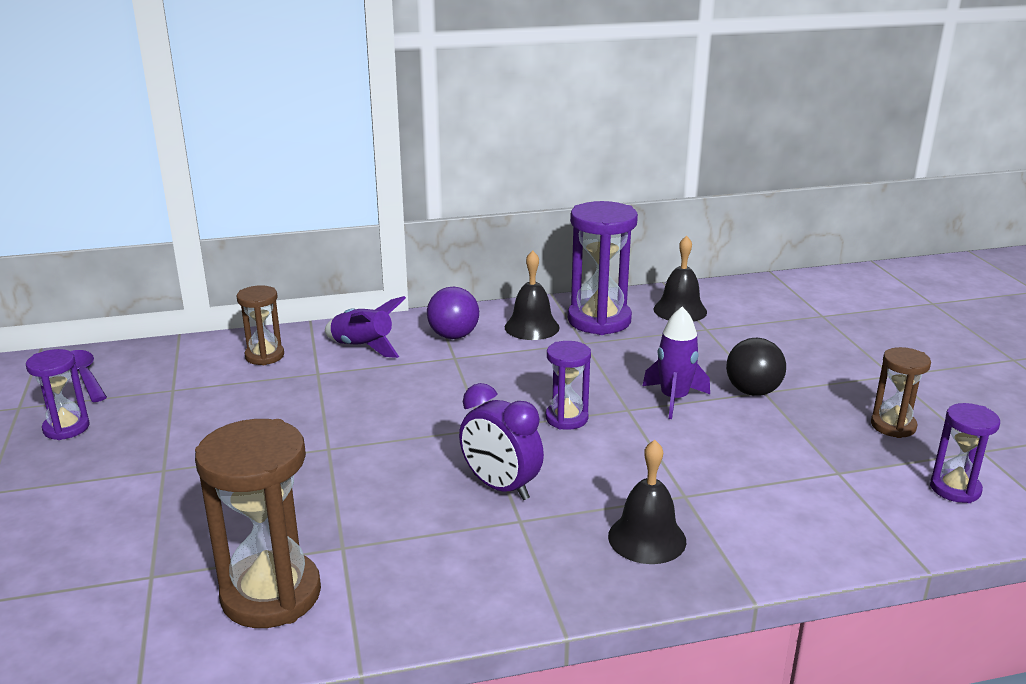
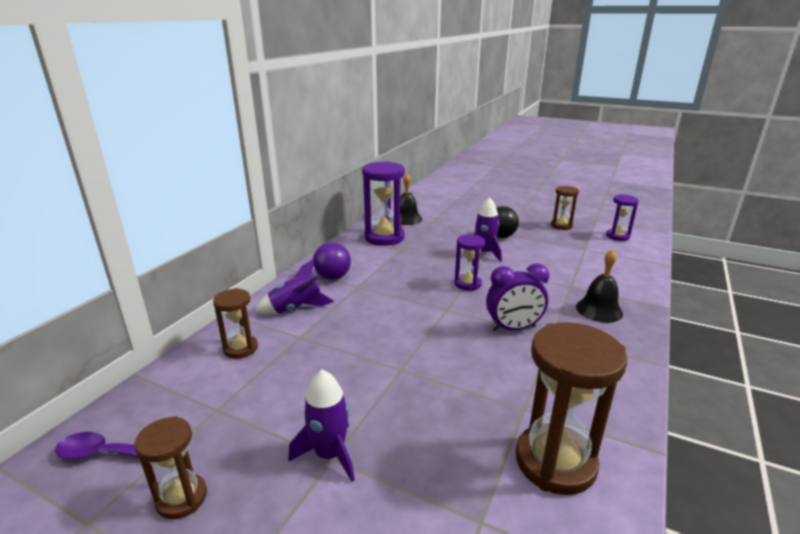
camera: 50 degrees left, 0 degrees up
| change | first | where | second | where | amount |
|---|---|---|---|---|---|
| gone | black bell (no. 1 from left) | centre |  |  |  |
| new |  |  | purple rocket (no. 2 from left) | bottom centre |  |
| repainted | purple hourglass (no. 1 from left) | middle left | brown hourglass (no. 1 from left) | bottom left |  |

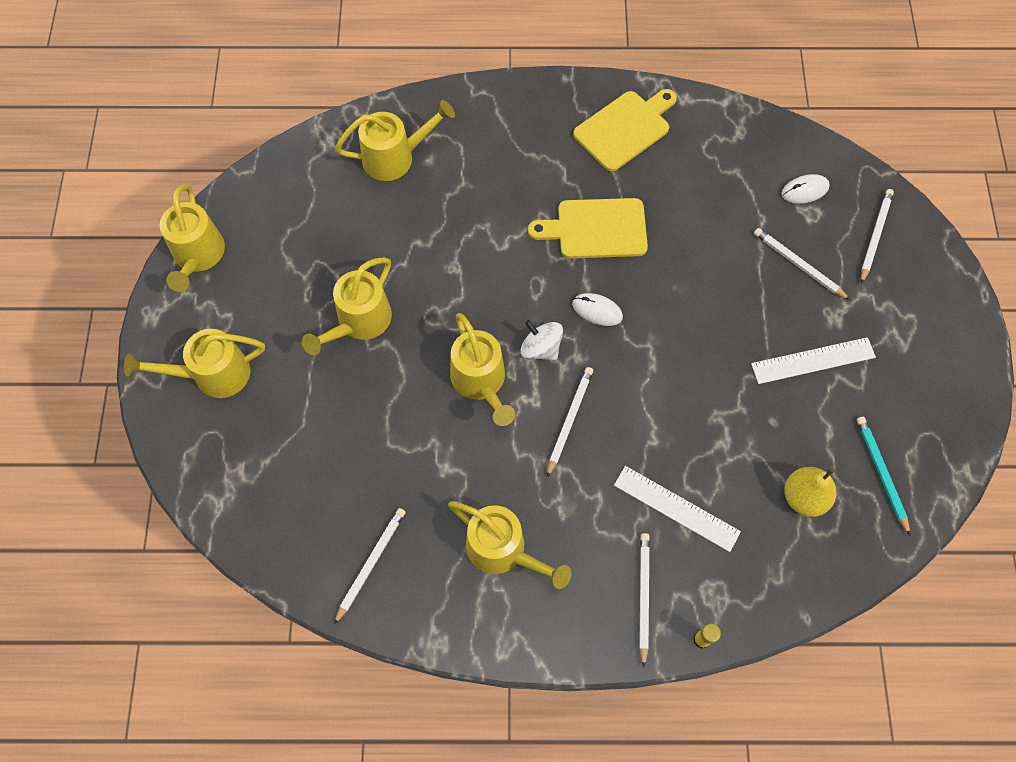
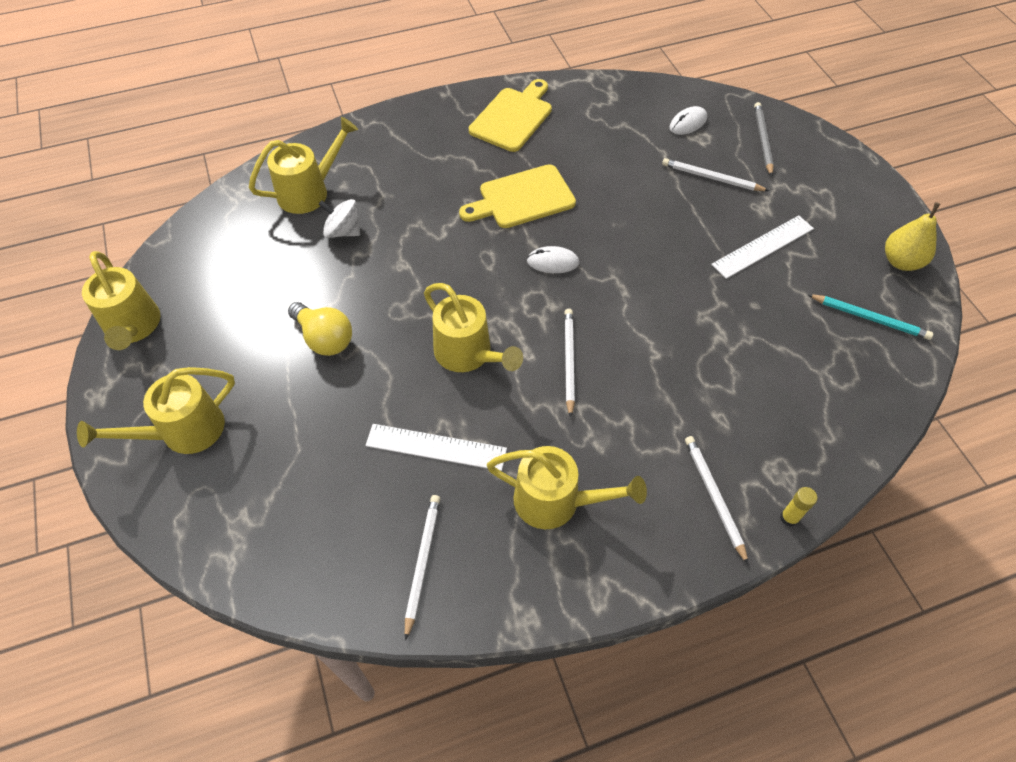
camera: 20 degrees left, 10 degrees down
| change | first | where | second | where | amount |
|---|---|---|---|---|---|
| shifted | white spinning top | centre |  | top centre |  |
| shifted | white ruler (no. 1 from left) | bottom centre |  | centre |  |
| shifted | yellow pear | middle right |  | top right |  |
| swapped | yellow watering can (no. 3 from left) | centre | yellow light bulb | middle left |  |
| repainted | white pencil (no. 5 from left) | top right | grey pencil | top right |  |
| rotated | turquoise pencil | middle right |  | middle right | 150 degrees clockwise |

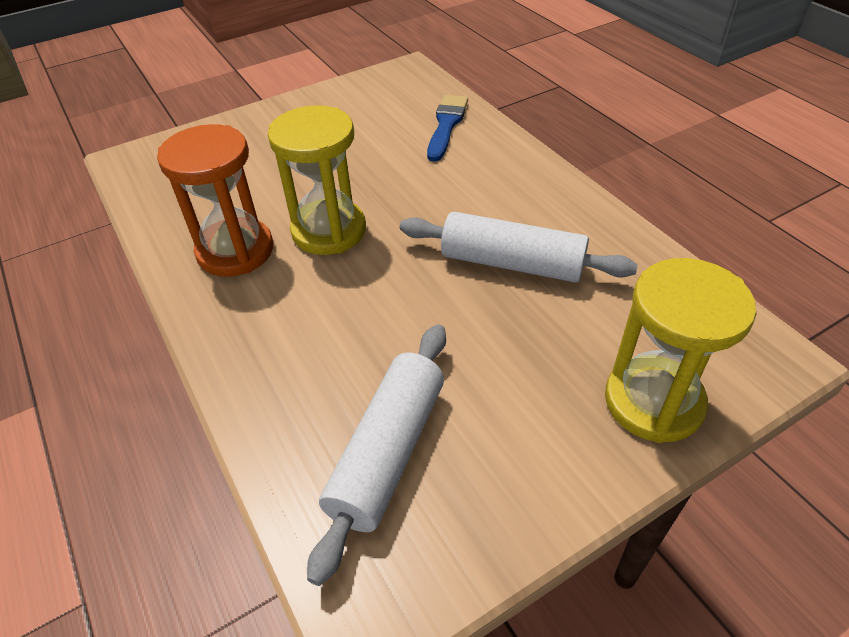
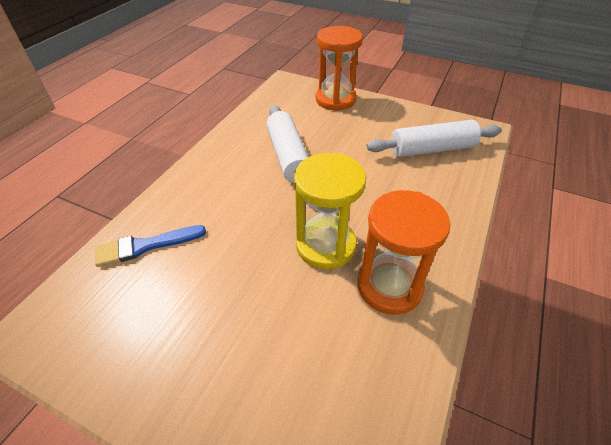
camera: 125 degrees left, 0 degrees up
| change | first | where | second | where | amount |
|---|---|---|---|---|---|
| repainted | yellow hourglass (no. 2 from left) | middle right | orange hourglass (no. 1 from left) | top centre |  |

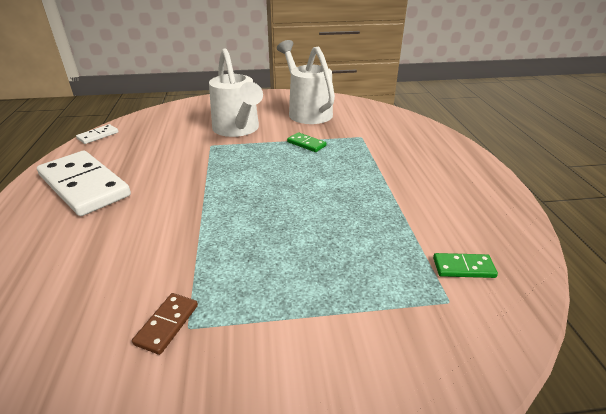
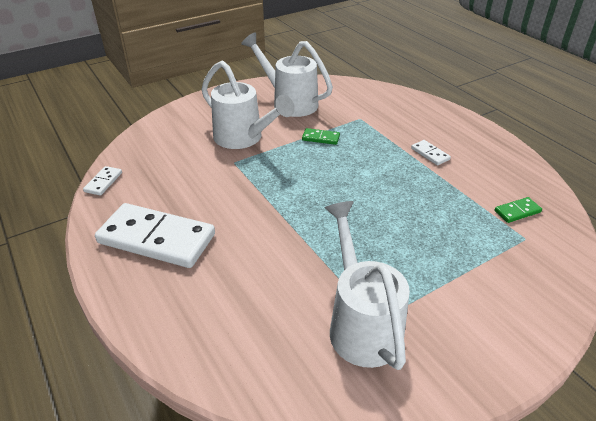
camera: 25 degrees left, 5 degrees up
| change | first | where | second | where | amount |
|---|---|---|---|---|---|
| new |  |  | white domino (no. 3 from left) | middle right |  |
| swapped | brown domino | bottom left | white watering can (no. 3 from left) | bottom centre |  |

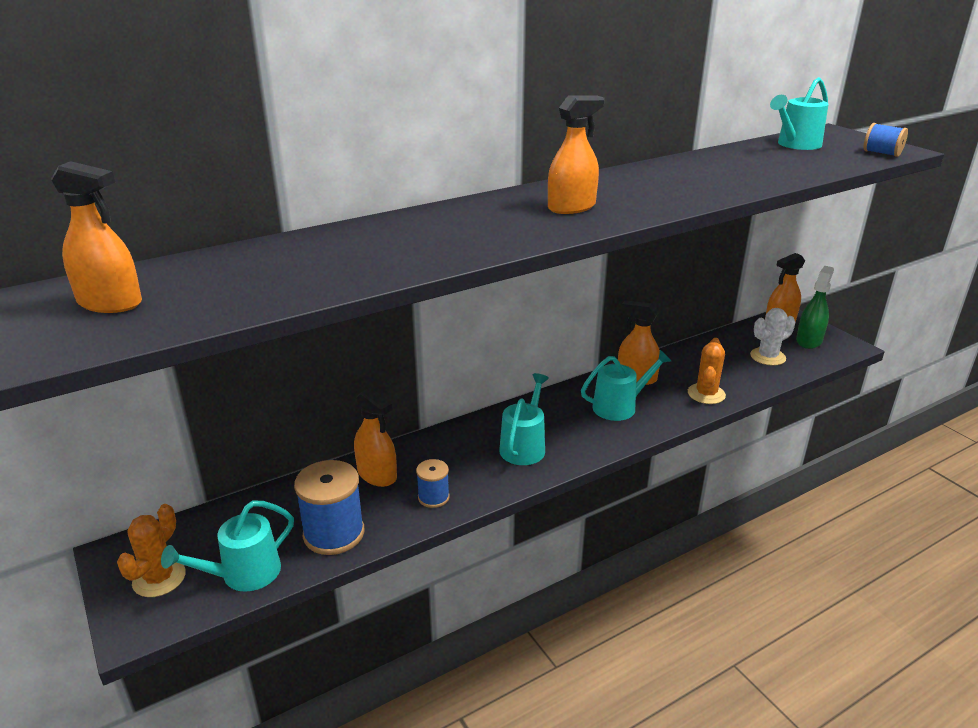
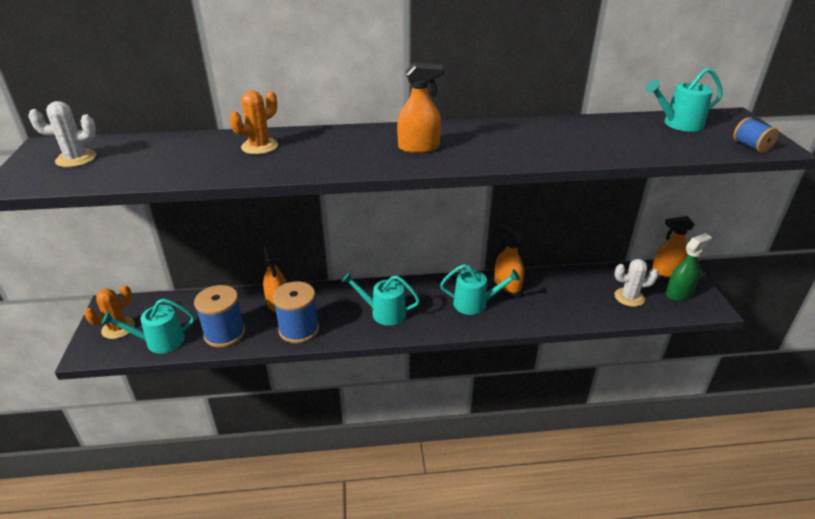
camera: 25 degrees right, 5 degrees up
| change | first | where | second | where | amount |
|---|---|---|---|---|---|
| shifted | orange cactus (no. 2 from left) | middle right |  | top left |  |
| swapped | orange spray bottle (no. 1 from left) | top left | white cactus (no. 1 from left) | top left |  |
| rotated | turquoise watering can (no. 2 from left) | centre |  | centre | 120 degrees counterclockwise |
| scaled | blue spool (no. 2 from left) | centre |  | centre | x1.81 |

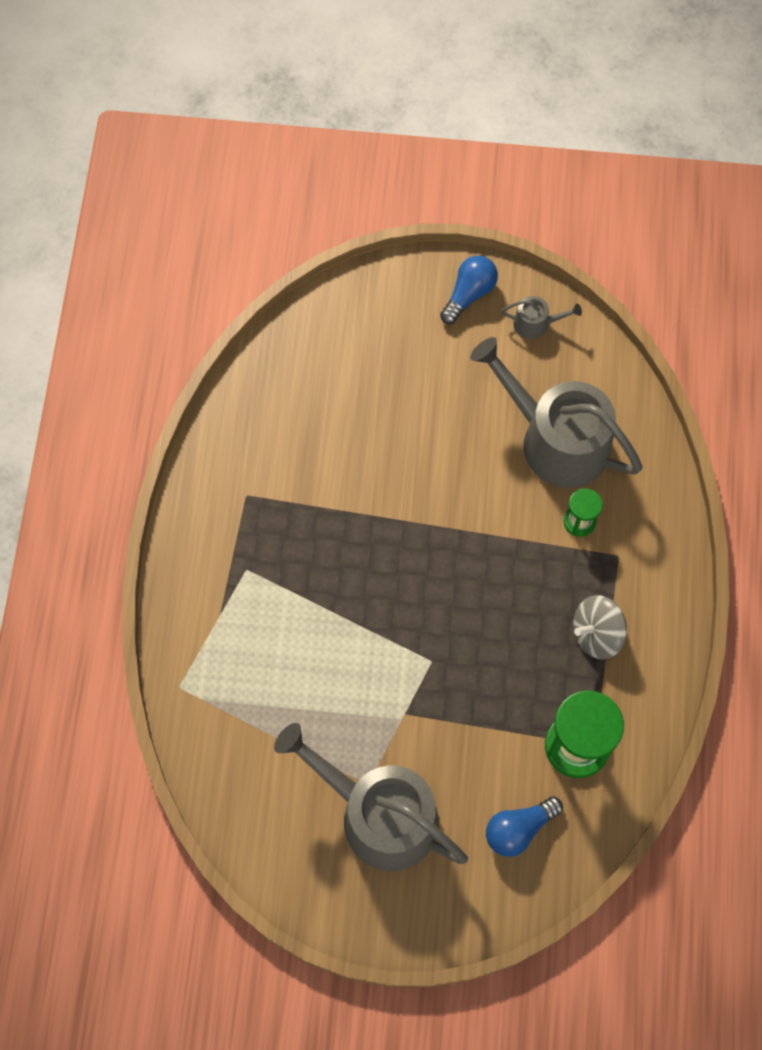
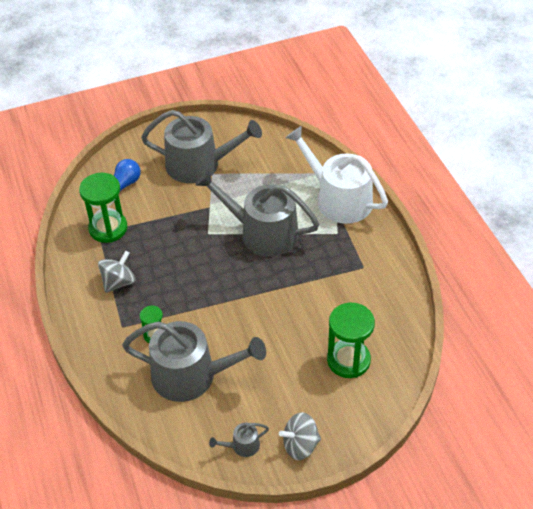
camera: 155 degrees right, 20 degrees down
| change | first | where | second | where | amount |
|---|---|---|---|---|---|
| new |  |  | grey watering can (no. 4 from left) | centre |  |
| new |  |  | white watering can | centre |  |
| new |  |  | green hourglass (no. 3 from left) | bottom centre |  |
| swapped | blue light bulb (no. 1 from left) | top centre | grey spinning top (no. 2 from left) | bottom centre |  |

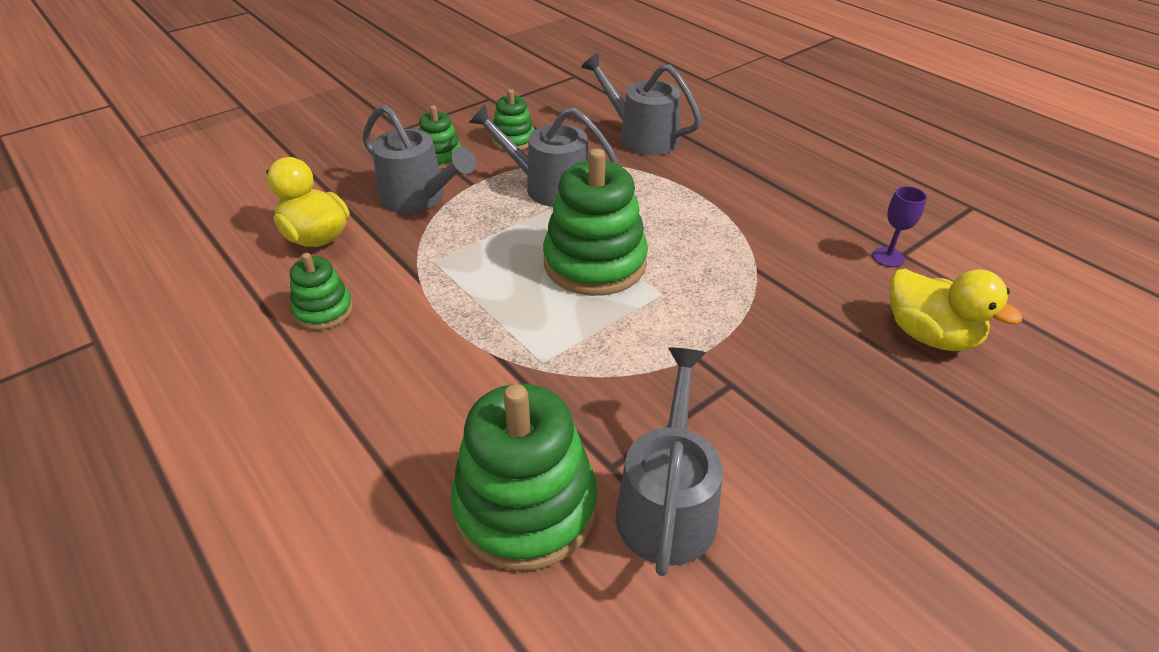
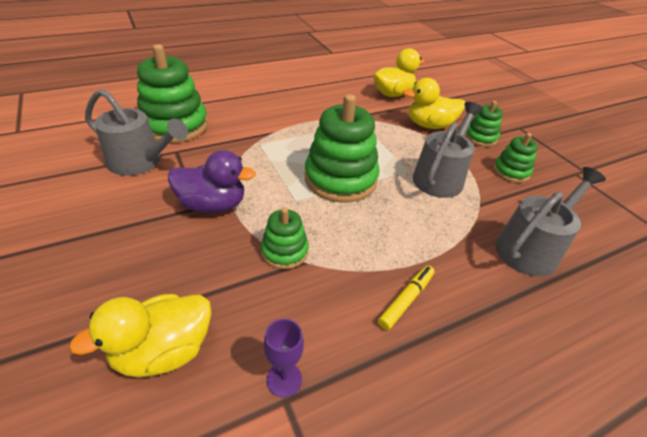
camera: 100 degrees right, 0 degrees up
| change | first | where | second | where | amount |
|---|---|---|---|---|---|
| new |  |  | purple duck | middle left |  |
| new |  |  | yellow marker | bottom centre |  |
| shifted | green stacking toy (no. 1 from left in the first image) | middle left | green stacking toy (no. 2 from left) | centre |  |
| swapped | grey watering can (no. 1 from left) | top centre | yellow duck (no. 3 from left) | top right |  |

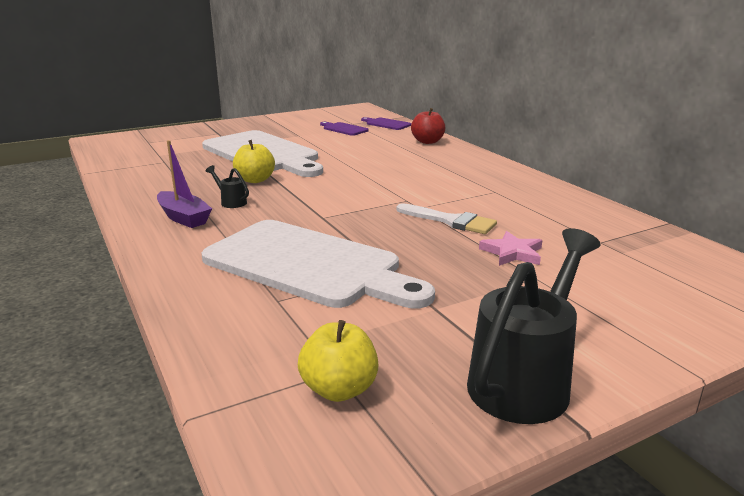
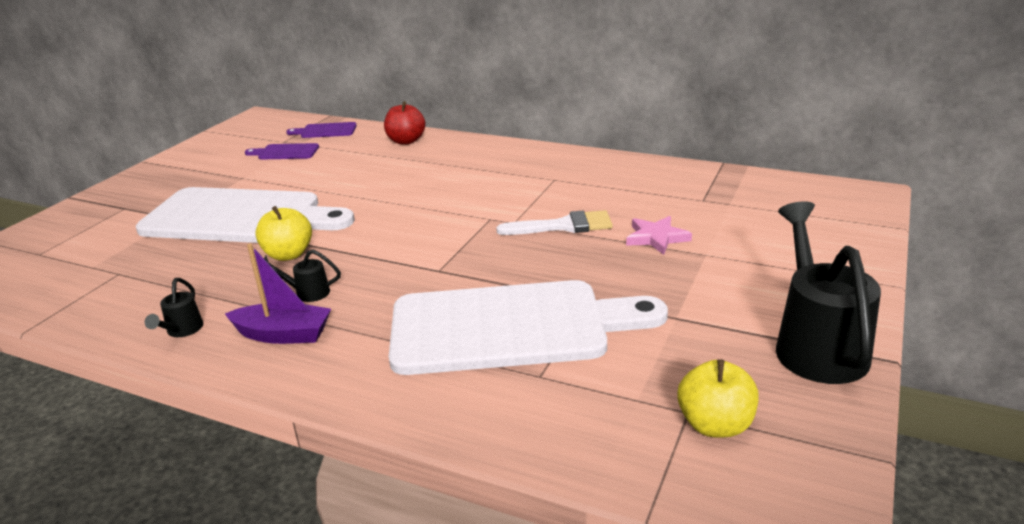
camera: 35 degrees left, 5 degrees up
| change | first | where | second | where | amount |
|---|---|---|---|---|---|
| new |  |  | black watering can (no. 1 from left) | middle left |  |

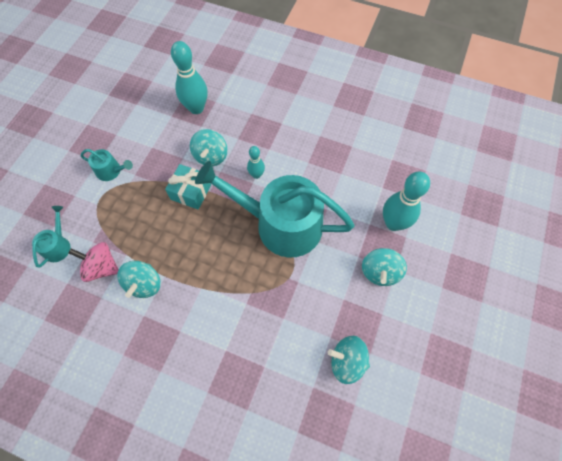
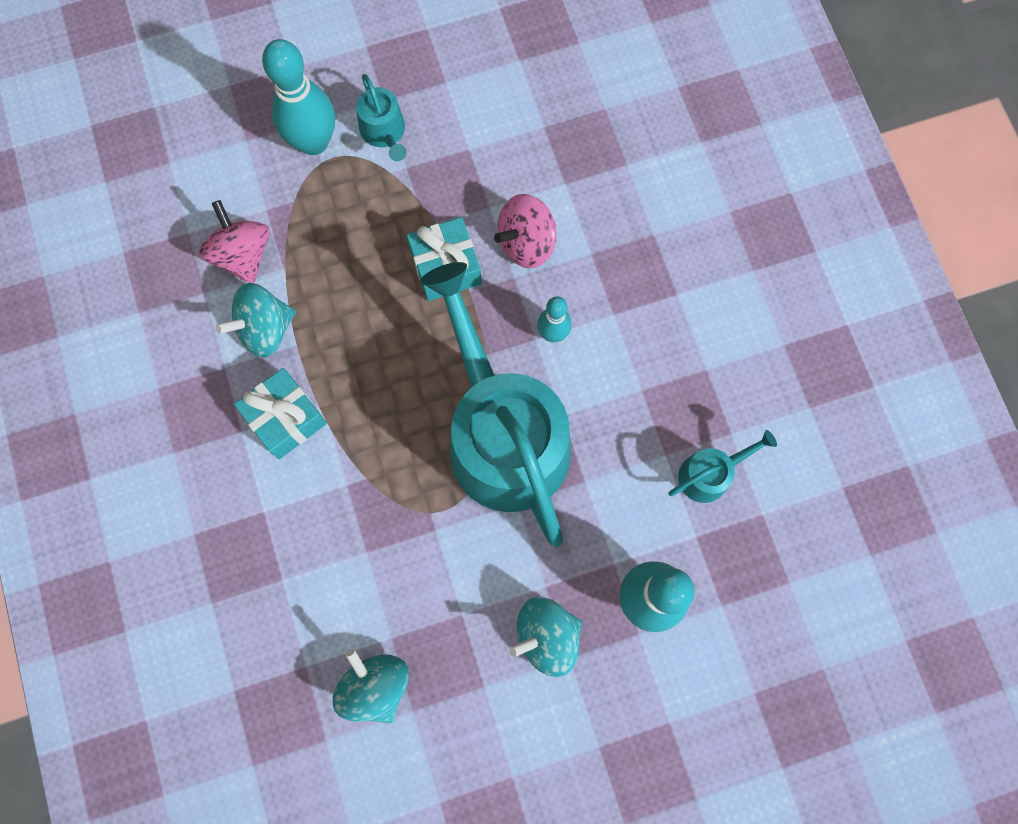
camera: 50 degrees right, 10 degrees up
| change | first | where | second | where | amount |
|---|---|---|---|---|---|
| new |  |  | turquoise gift (no. 1 from left) | middle left |  |
| shifted | turquoise watering can (no. 1 from left in the first image) | middle left | turquoise watering can (no. 3 from left) | middle right |  |
| shifted | turquoise bowling pin (no. 1 from left) | top centre |  | top left |  |
| repainted | turquoise spinning top (no. 2 from left) | top centre | pink spinning top (no. 2 from left) | top centre |  |

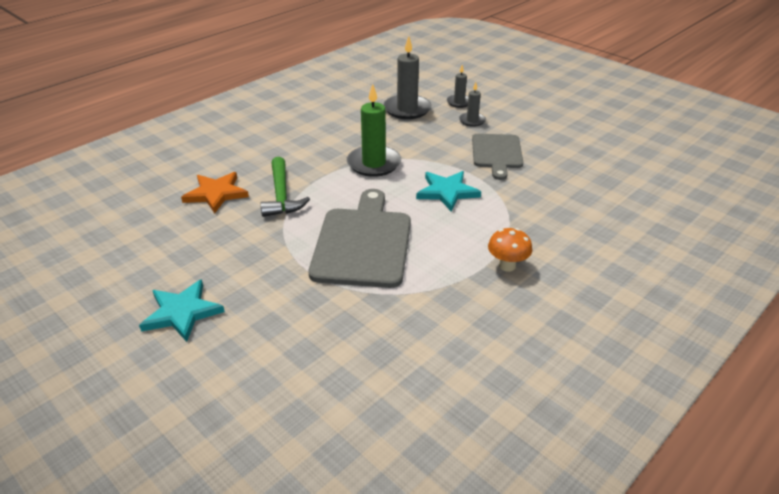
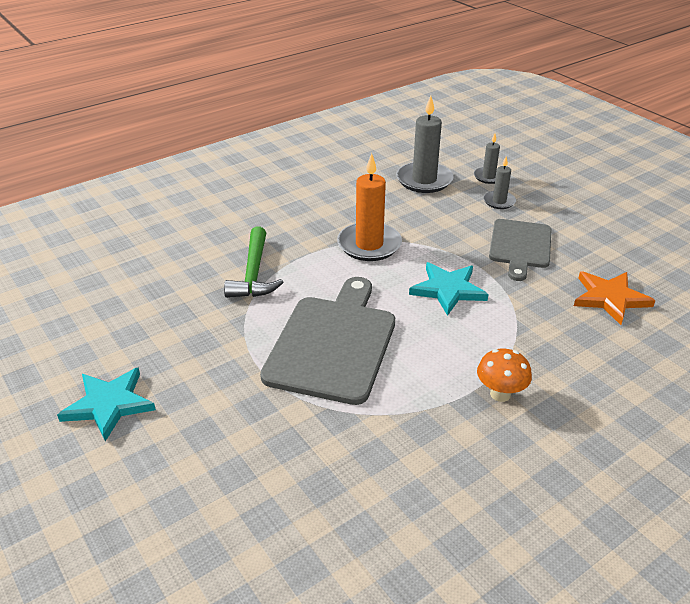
camera: 10 degrees right, 0 degrees up
| change | first | where | second | where | amount |
|---|---|---|---|---|---|
| shifted | orange star | middle left |  | middle right |  |
| repainted | green candle | top centre | orange candle | centre |  |

